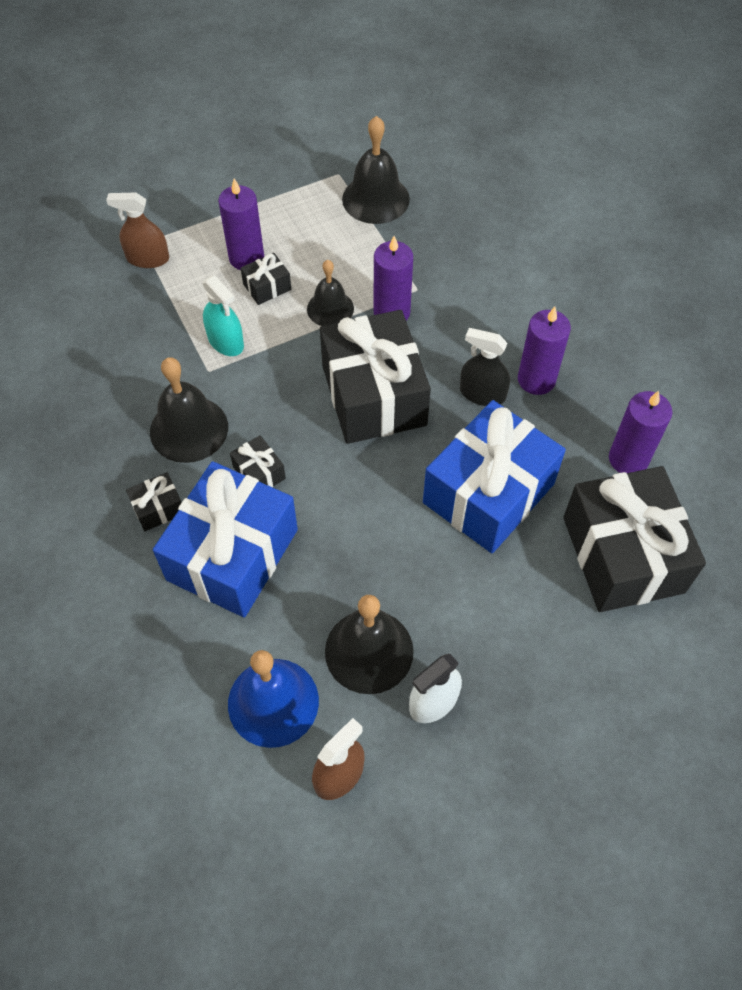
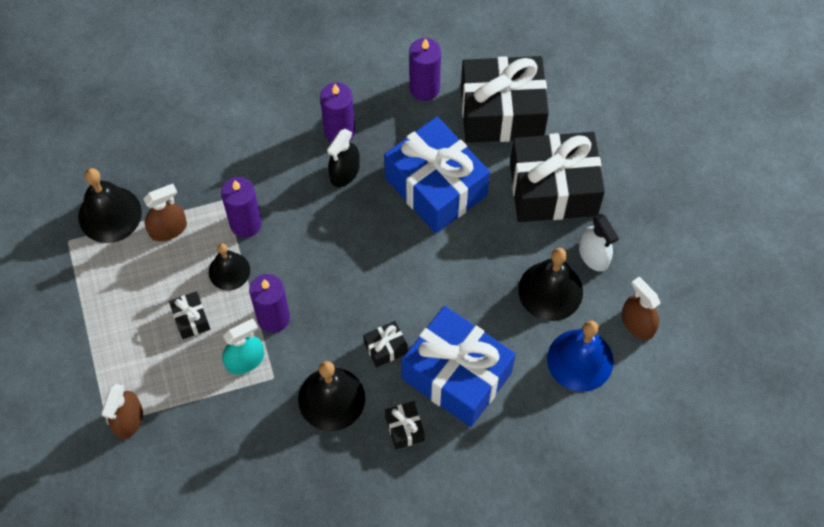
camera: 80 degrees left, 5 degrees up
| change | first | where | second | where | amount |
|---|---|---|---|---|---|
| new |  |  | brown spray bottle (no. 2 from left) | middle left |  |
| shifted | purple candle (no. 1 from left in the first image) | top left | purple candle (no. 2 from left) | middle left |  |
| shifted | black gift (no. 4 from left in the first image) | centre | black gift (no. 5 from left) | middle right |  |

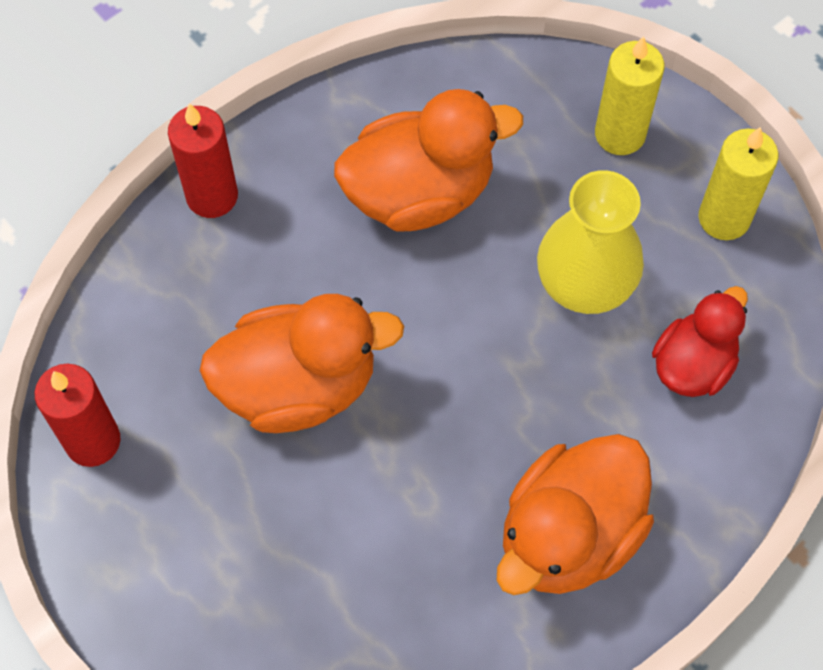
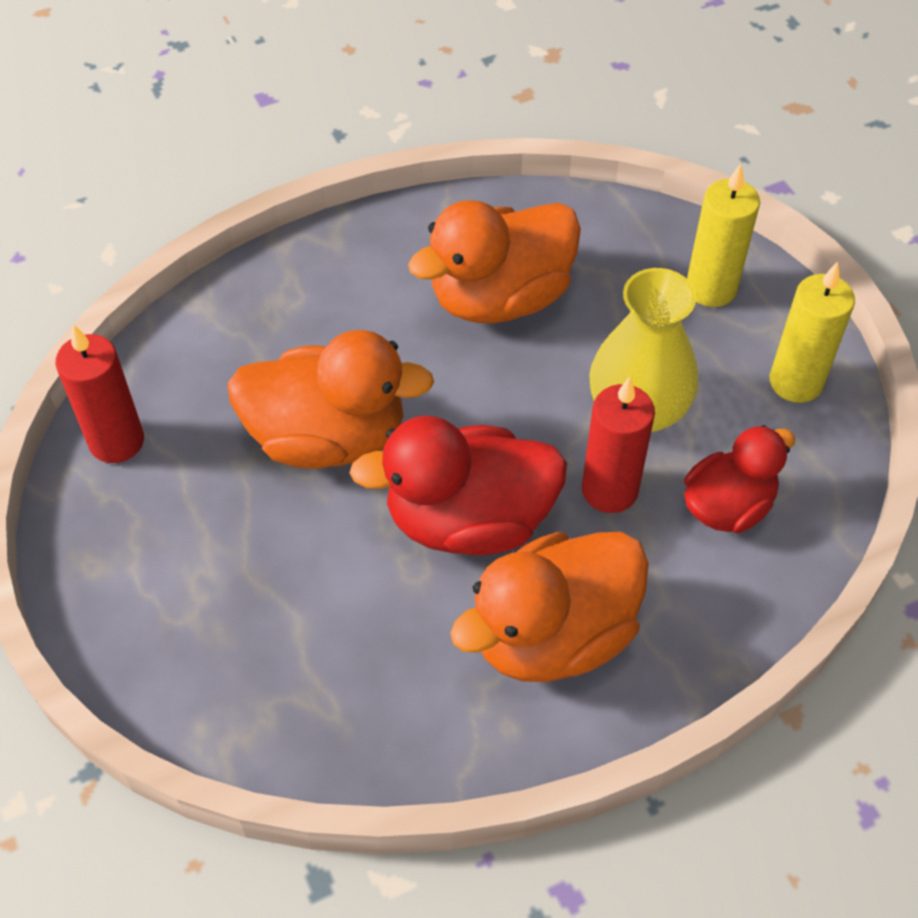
camera: 15 degrees right, 10 degrees down
| change | first | where | second | where | amount |
|---|---|---|---|---|---|
| new |  |  | red duck (no. 1 from left) | centre |  |
| shifted | red candle (no. 2 from left) | top left |  | middle right |  |
| rotated | orange duck (no. 2 from left) | top centre |  | top centre | 150 degrees clockwise |

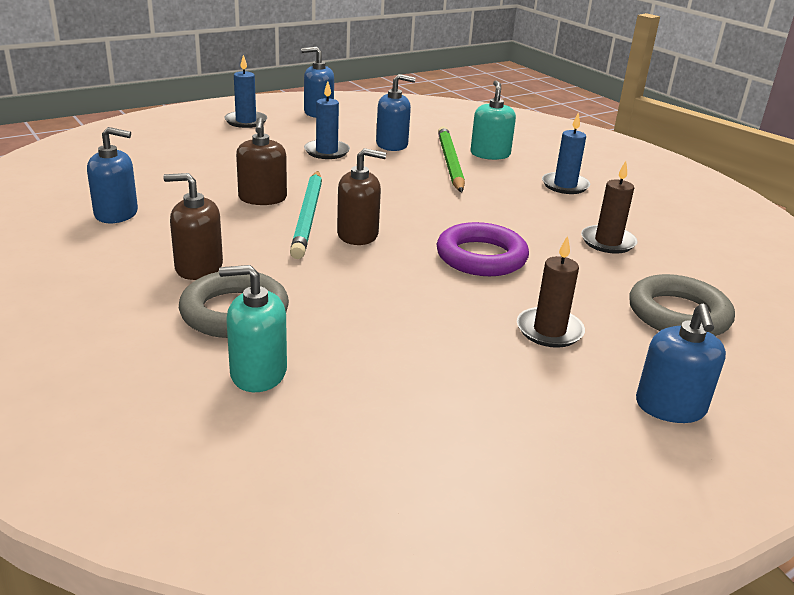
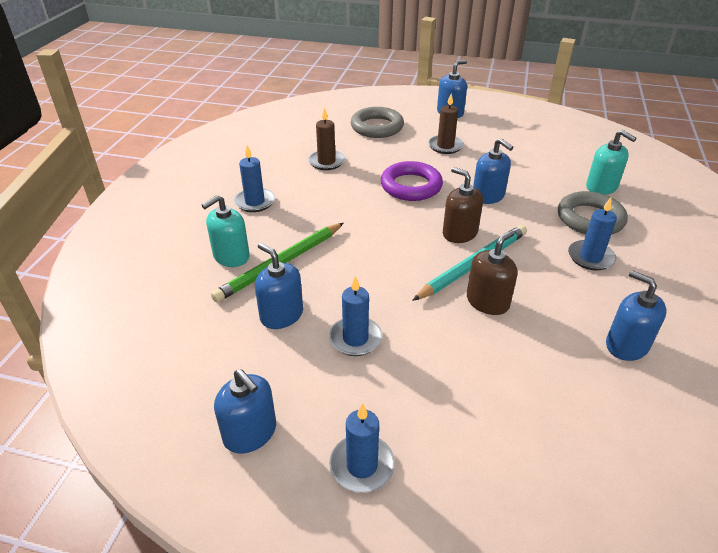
camera: 130 degrees left, 10 degrees up
| change | first | where | second | where | amount |
|---|---|---|---|---|---|
| new |  |  | blue soap dispenser (no. 4 from left) | top right |  |
| swapped | brown soap dispenser (no. 1 from left) | middle left | blue candle (no. 4 from left) | middle right |  |

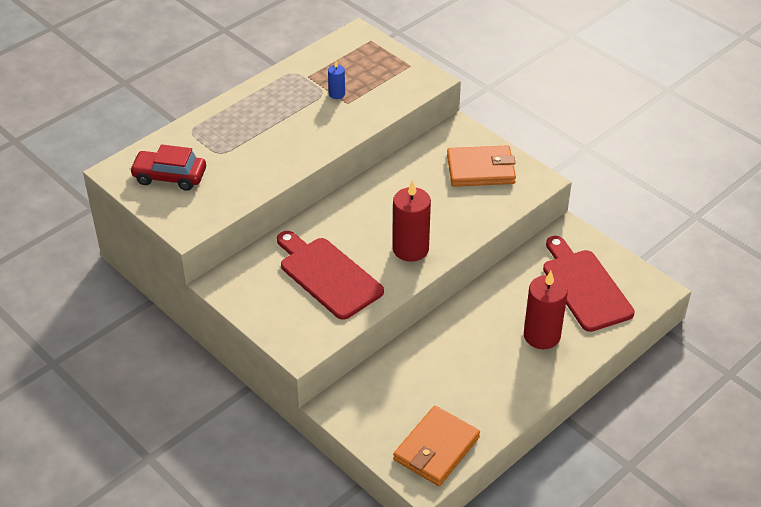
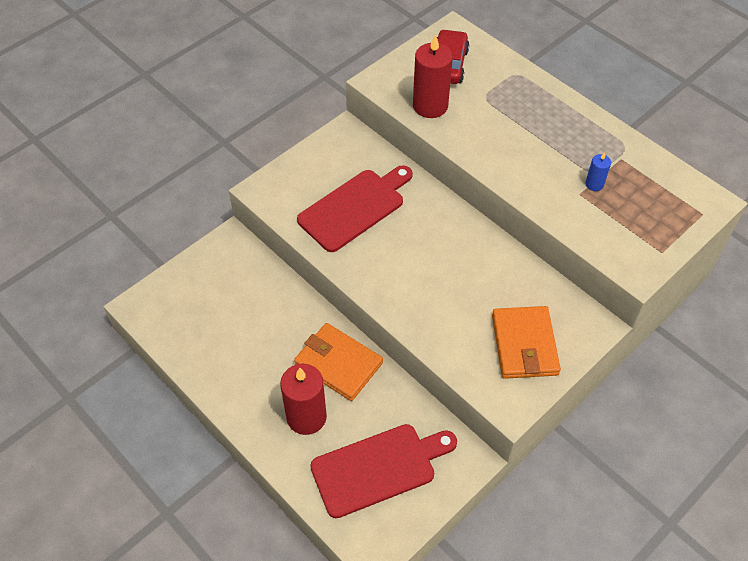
camera: 90 degrees right, 10 degrees up
| change | first | where | second | where | amount |
|---|---|---|---|---|---|
| shifted | red candle (no. 1 from left in the first image) | centre | red candle (no. 2 from left) | top centre |  |
| shifted | orange wallet (no. 1 from left) | bottom centre |  | centre |  |

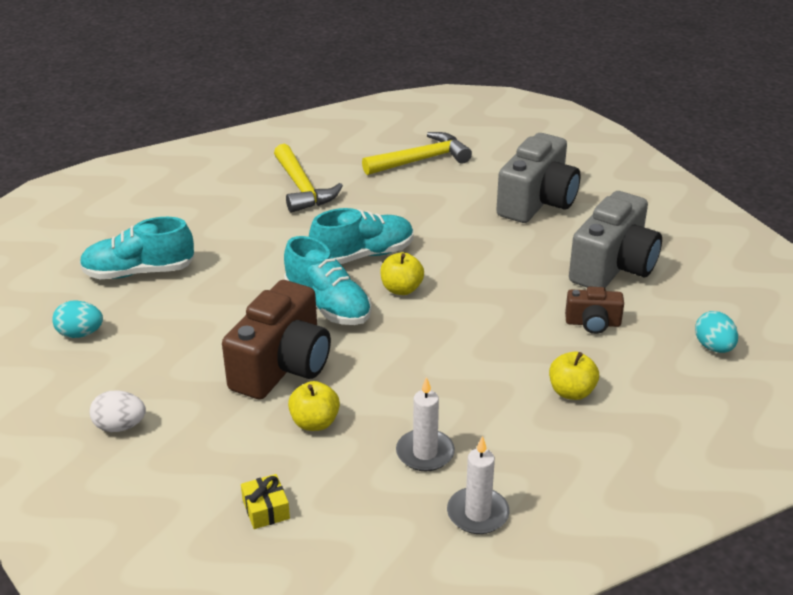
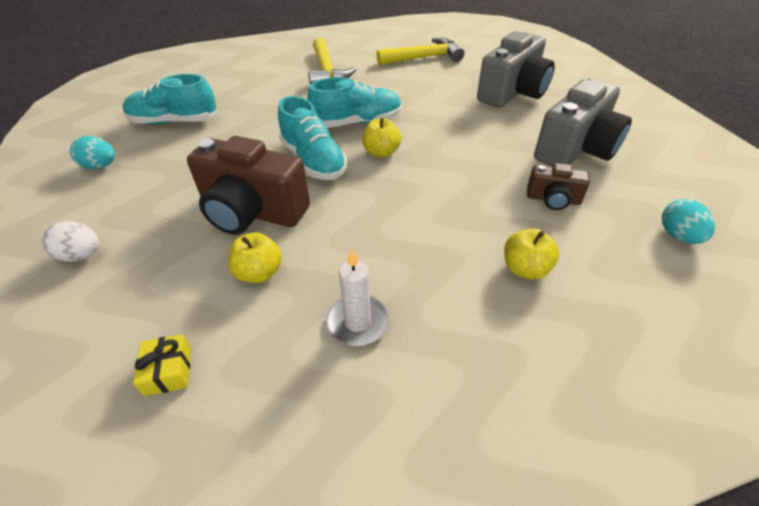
camera: 10 degrees right, 10 degrees up
| change | first | where | second | where | amount |
|---|---|---|---|---|---|
| gone | white candle (no. 2 from left) | bottom centre |  |  |  |
| rotated | brown camera (no. 1 from left) | centre |  | middle left | 75 degrees clockwise |

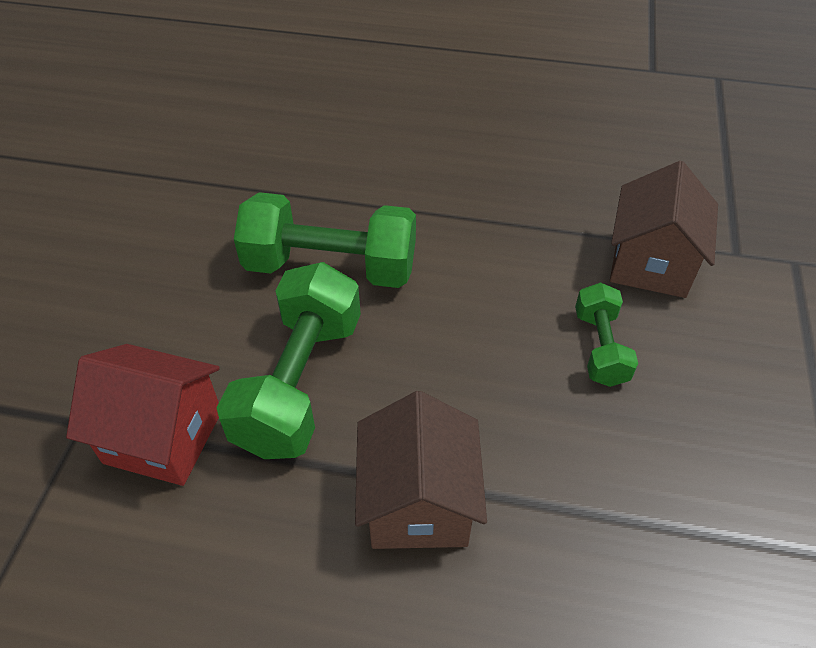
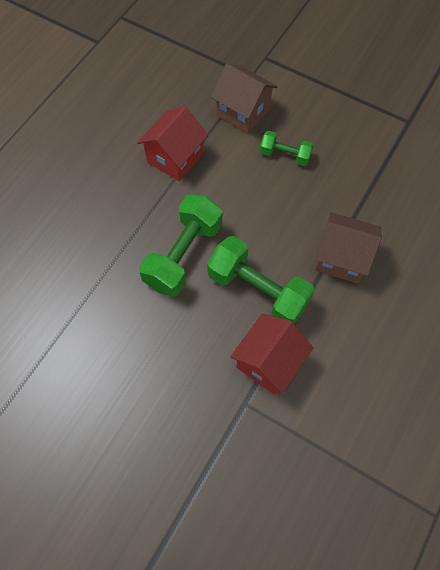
camera: 70 degrees left, 15 degrees up
| change | first | where | second | where | amount |
|---|---|---|---|---|---|
| new |  |  | red house (no. 1 from left) | top centre |  |

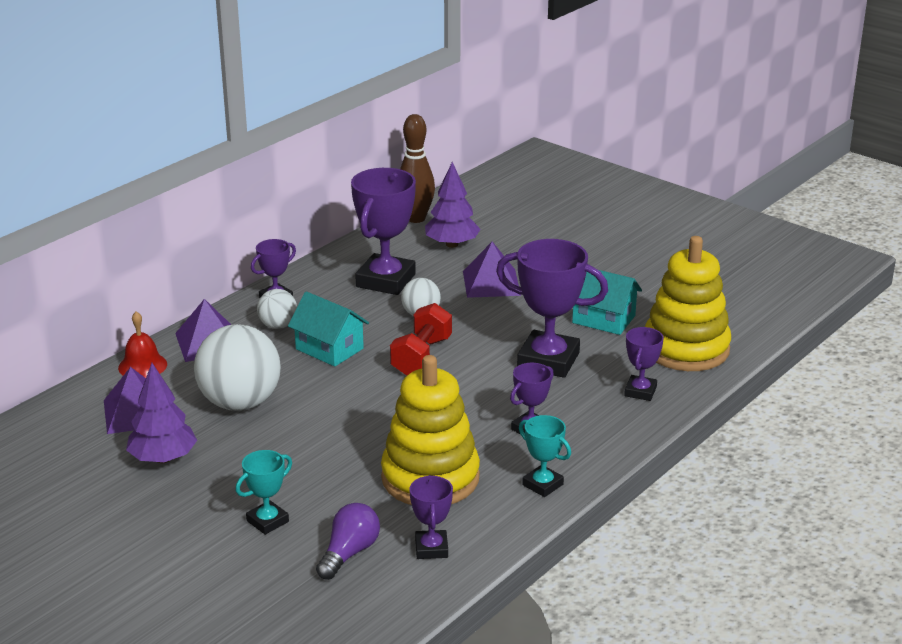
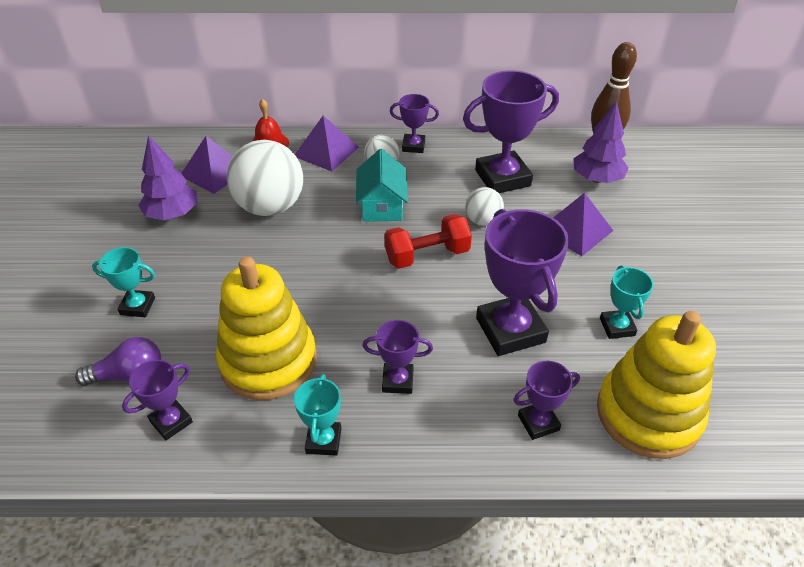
camera: 50 degrees right, 15 degrees up
| change | first | where | second | where | amount |
|---|---|---|---|---|---|
| swapped | turquoise house (no. 2 from left) | middle right | turquoise trophy (no. 3 from left) | middle right |  |

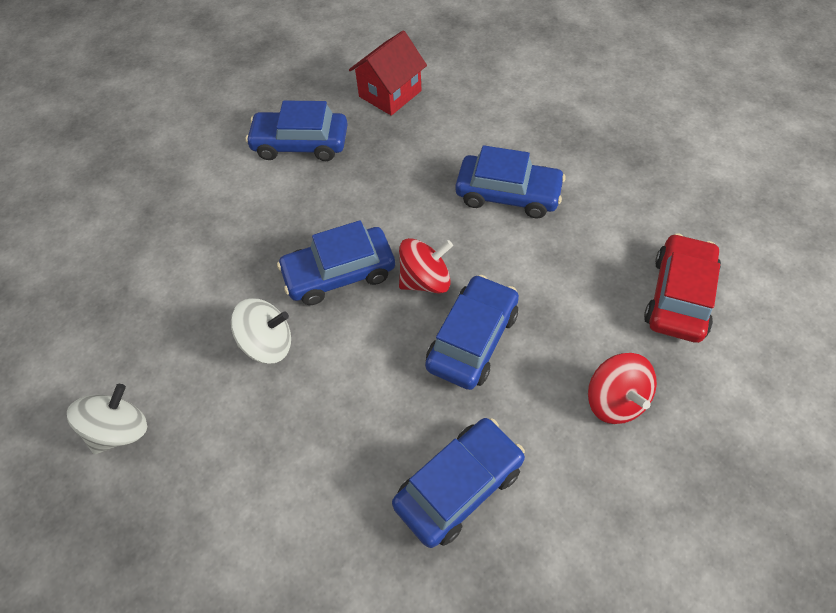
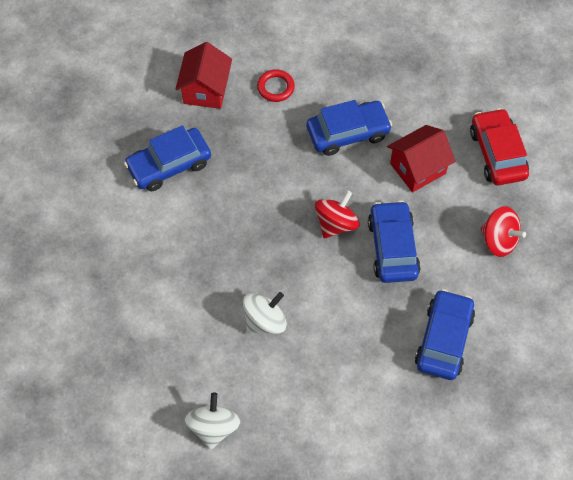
camera: 35 degrees left, 5 degrees up
| change | first | where | second | where | amount |
|---|---|---|---|---|---|
| gone | blue car (no. 2 from left) | centre |  |  |  |
| new |  |  | red ring | top centre |  |
| new |  |  | red house (no. 2 from left) | top right |  |

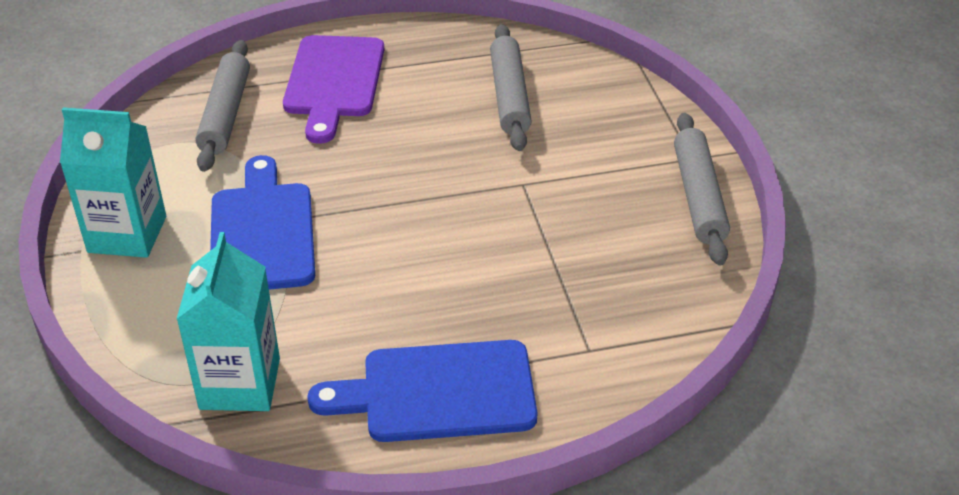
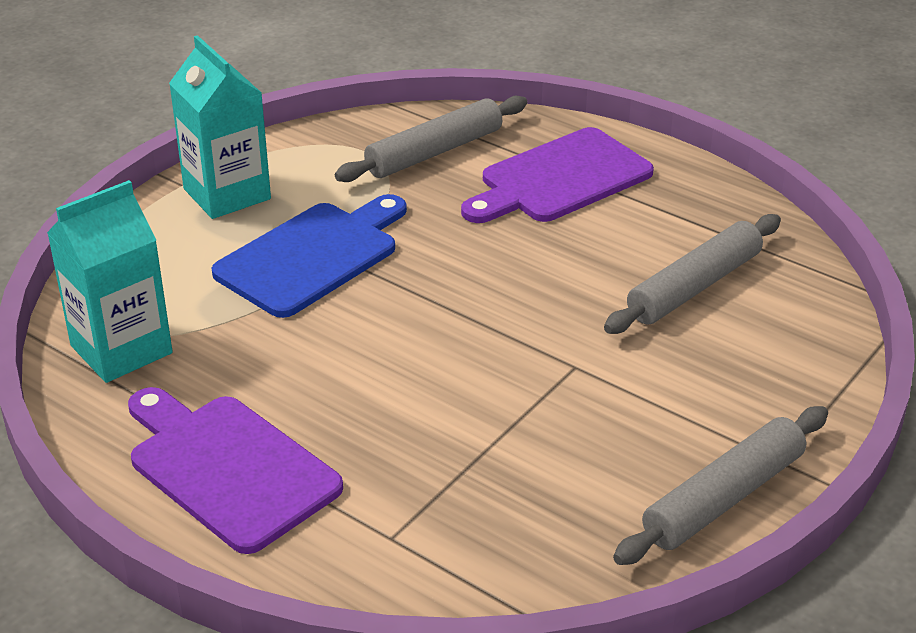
camera: 50 degrees right, 5 degrees down
| change | first | where | second | where | amount |
|---|---|---|---|---|---|
| repainted | blue cutting board (no. 2 from left) | bottom centre | purple cutting board (no. 1 from left) | bottom left |  |

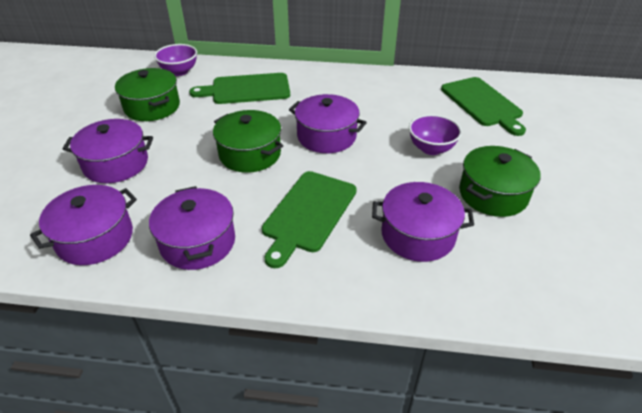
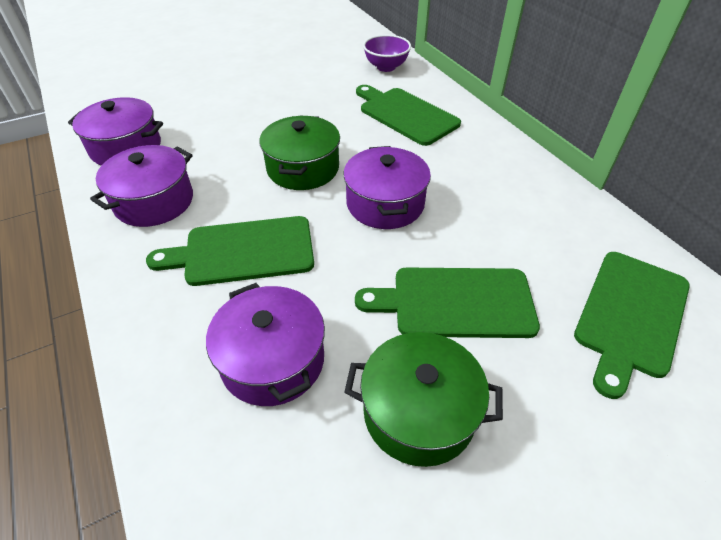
camera: 55 degrees right, 5 degrees up
| change | first | where | second | where | amount |
|---|---|---|---|---|---|
| gone | purple pot (no. 2 from left) | middle left |  |  |  |
| gone | green pot (no. 1 from left) | top left |  |  |  |
| swapped | purple bowl (no. 2 from left) | top right | green cutting board (no. 3 from left) | centre |  |

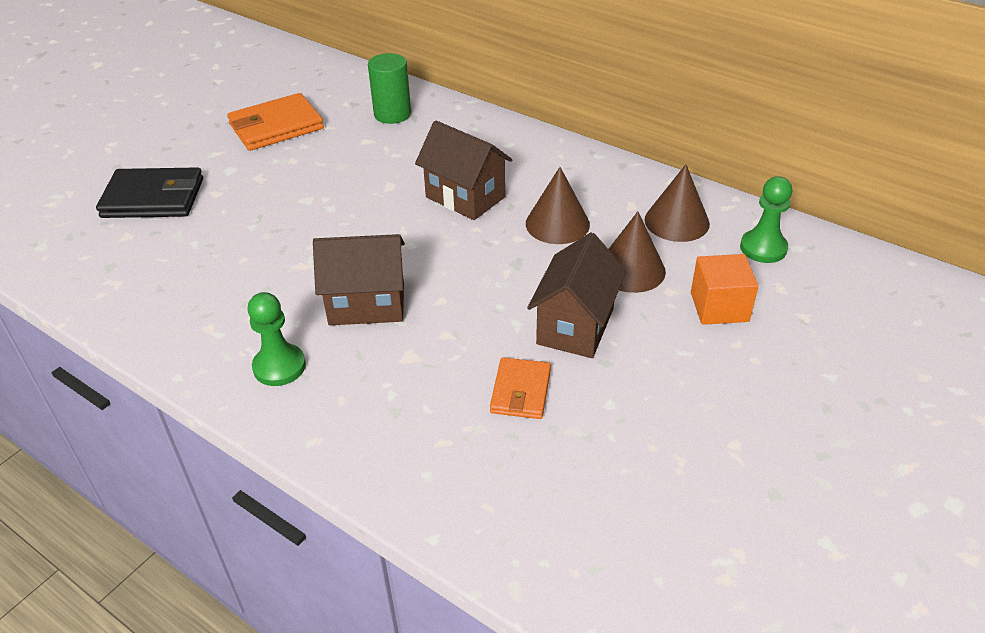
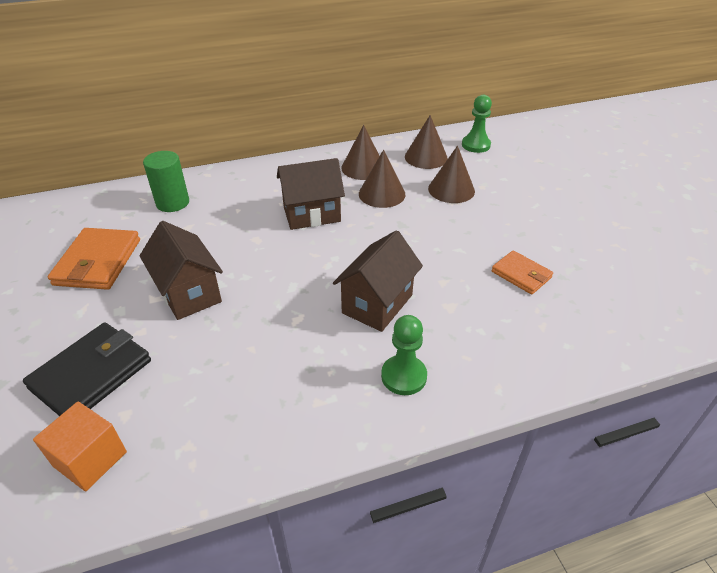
camera: 55 degrees left, 0 degrees up
| change | first | where | second | where | amount |
|---|---|---|---|---|---|
| new |  |  | brown cone (no. 1 from left) | top centre |  |
| shifted | brown house (no. 3 from left in the first image) | centre | brown house (no. 1 from left) | middle left |  |
| shifted | orange cube | middle right |  | bottom left |  |

